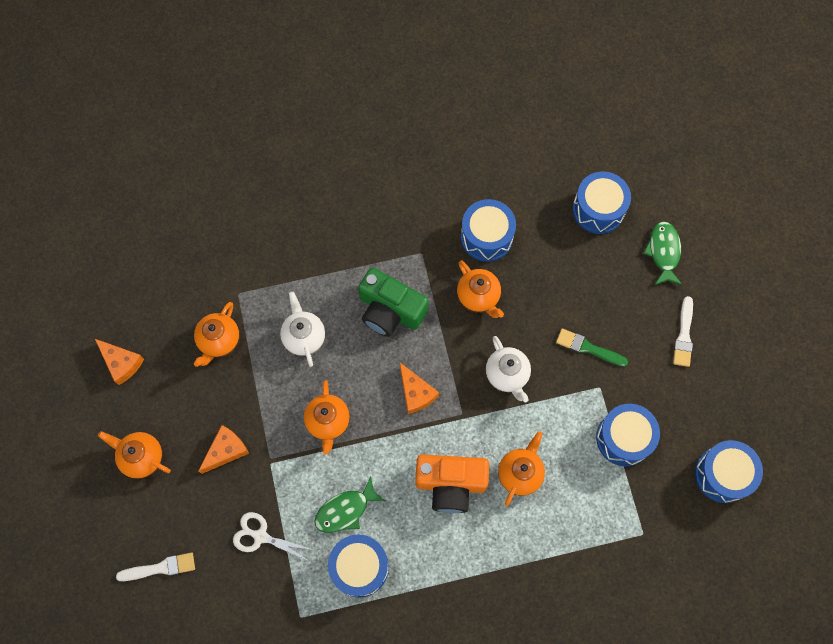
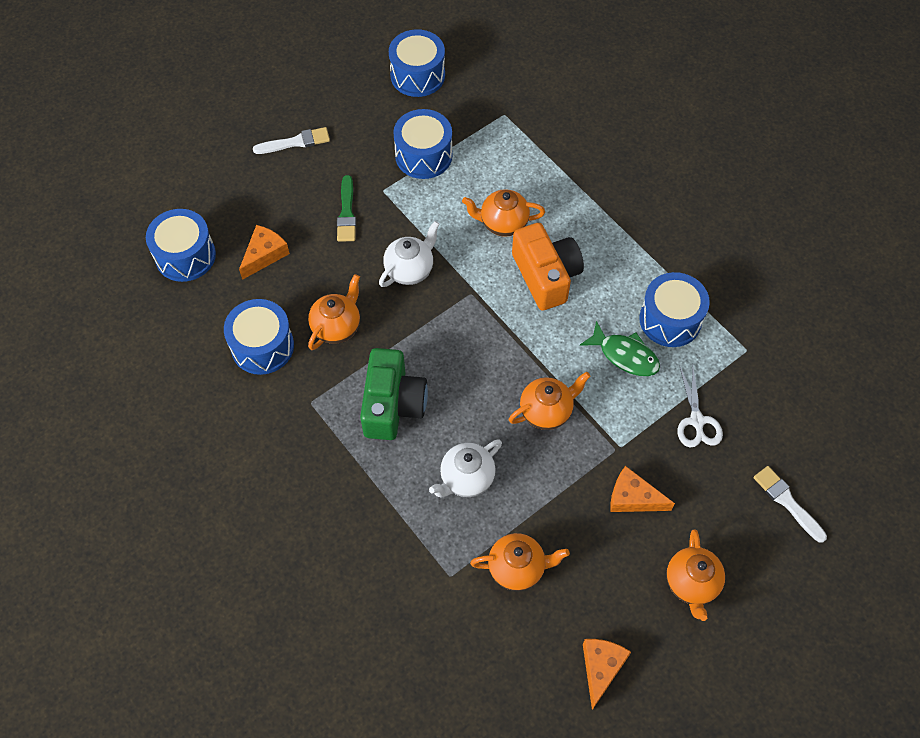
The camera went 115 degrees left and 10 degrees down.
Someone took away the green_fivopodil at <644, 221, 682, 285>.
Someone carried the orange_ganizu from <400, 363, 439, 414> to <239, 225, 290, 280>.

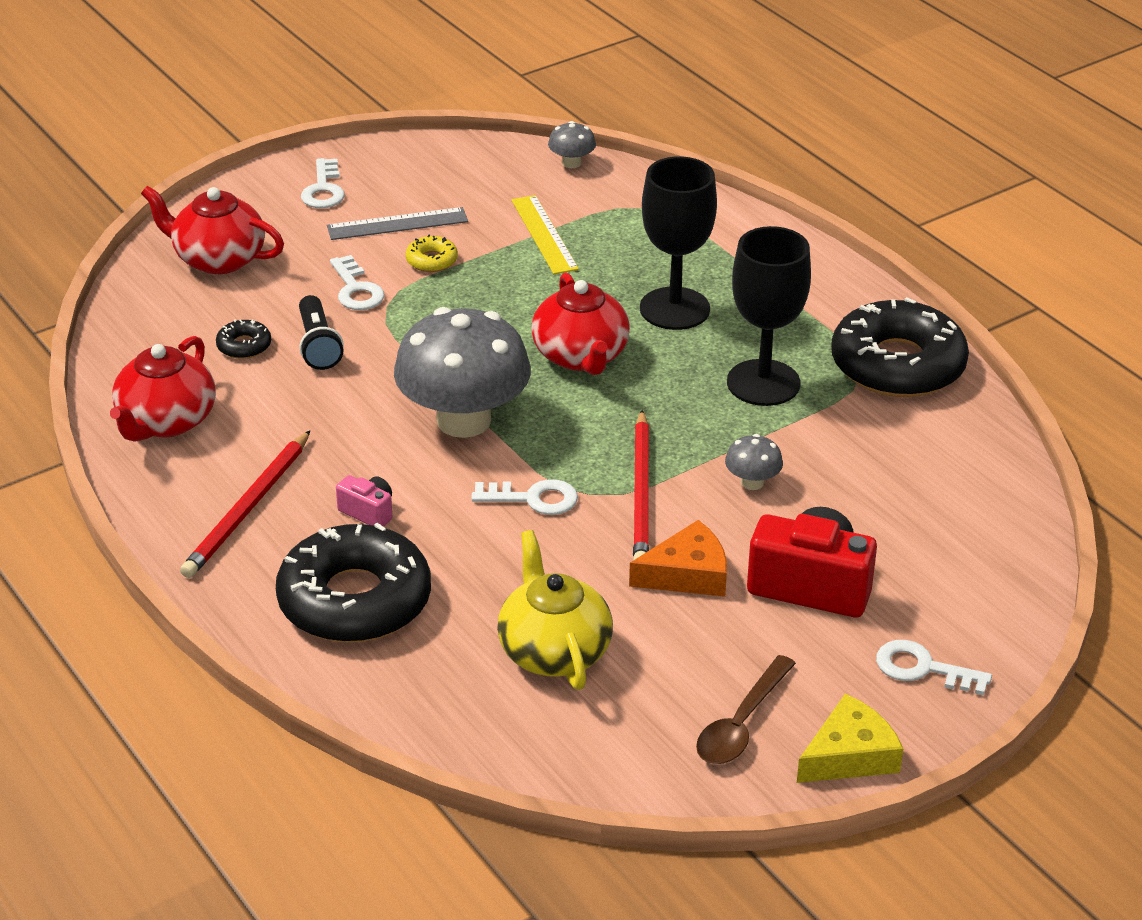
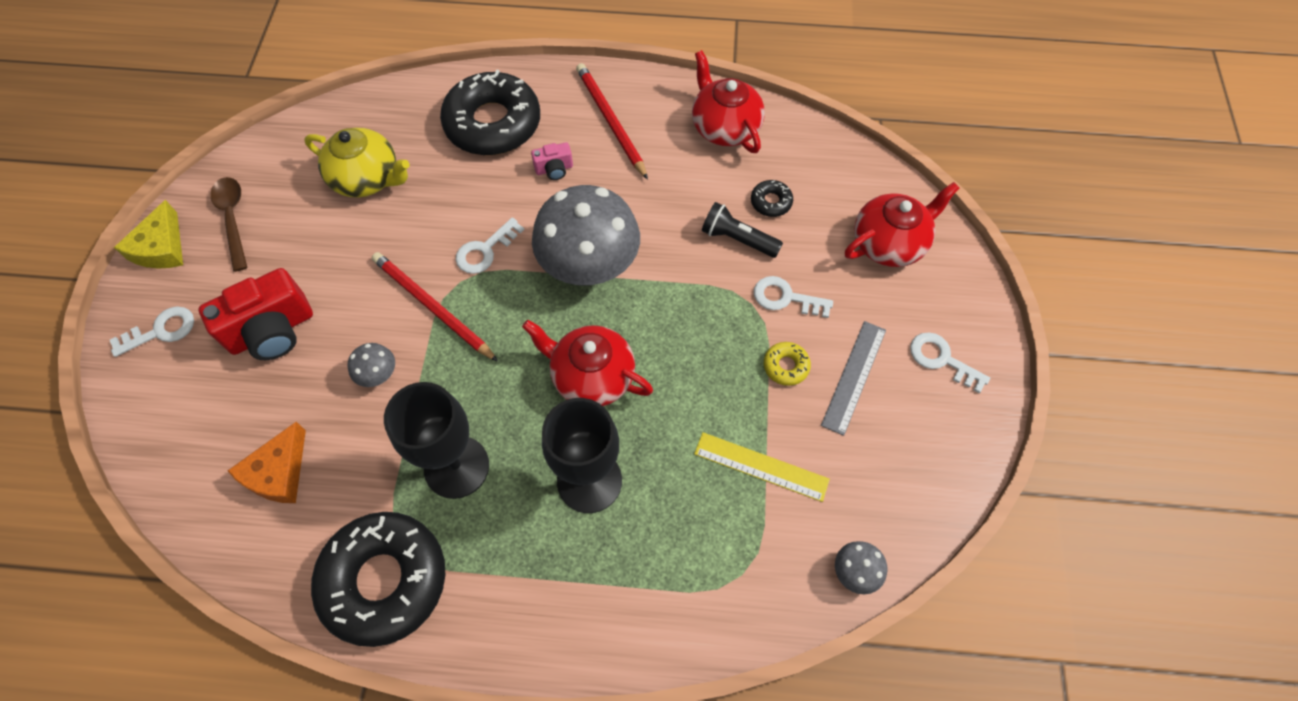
The camera went 130 degrees right and 25 degrees up.
Someone carried the orange_ganizu from <629, 520, 727, 597> to <228, 422, 306, 503>.

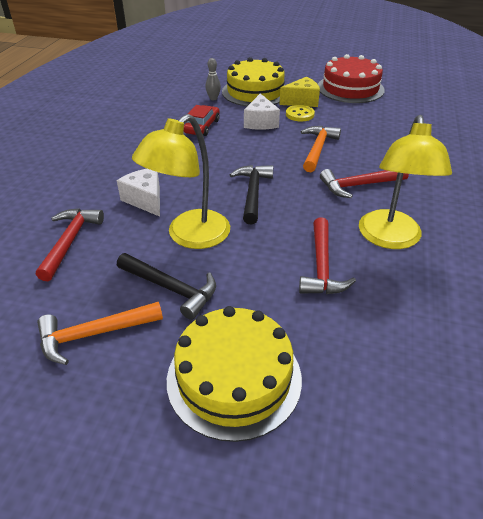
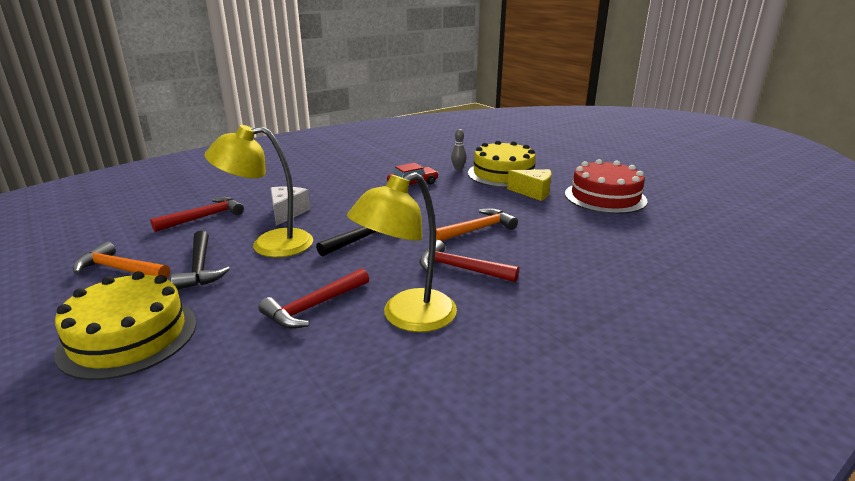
The camera went 40 degrees right and 15 degrees down.
Someone took away the white_ganizu at <244, 93, 280, 130>.
Someone took away the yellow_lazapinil at <286, 105, 315, 121>.

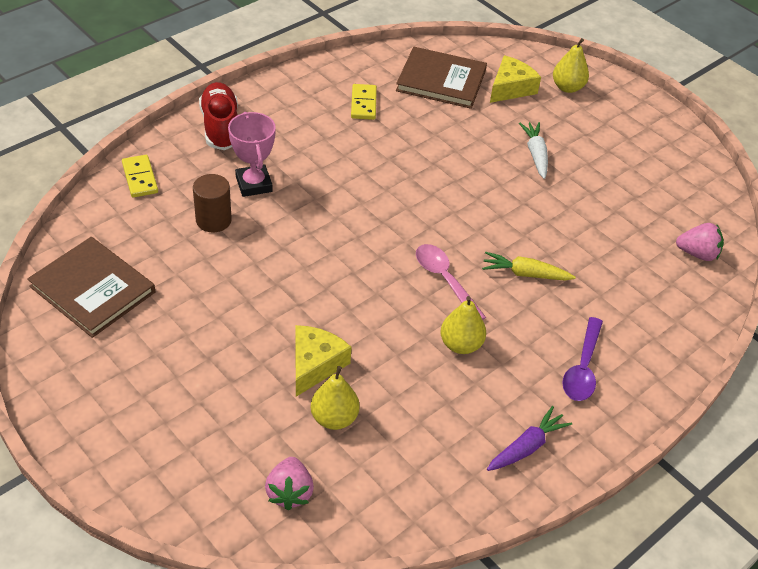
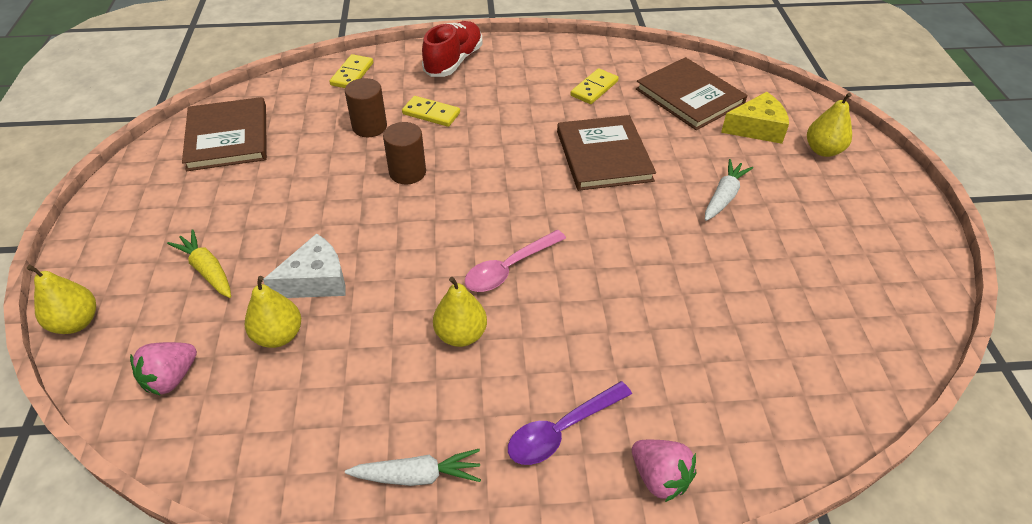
The camera went 40 degrees right and 0 degrees up.
Someone swapped the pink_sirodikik at <228, 112, 276, 197> for the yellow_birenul at <402, 96, 460, 127>.
Someone carried the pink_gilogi from <676, 223, 724, 261> to <632, 440, 696, 502>.
Someone rotated the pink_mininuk at <416, 244, 486, 320> by 135 degrees counterclockwise.
Someone carried the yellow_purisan from <482, 252, 576, 281> to <167, 229, 231, 298>.
Someone repainted the yellow_ganizu at <295, 325, 352, 397>, which became the white_ganizu at <263, 233, 346, 298>.
Someone repainted the purple_purisan at <487, 406, 573, 471>, which became the white_purisan at <345, 449, 481, 486>.
Someone put down the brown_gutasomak at <557, 115, 656, 191>.
Someone put down the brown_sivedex at <383, 122, 426, 184>.
Someone put down the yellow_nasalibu at <27, 265, 96, 334>.

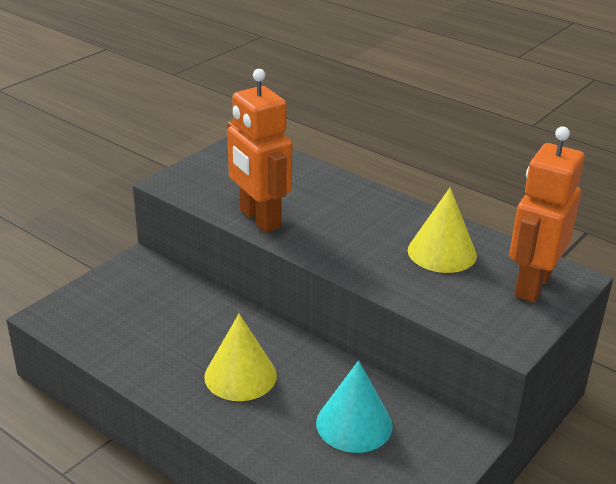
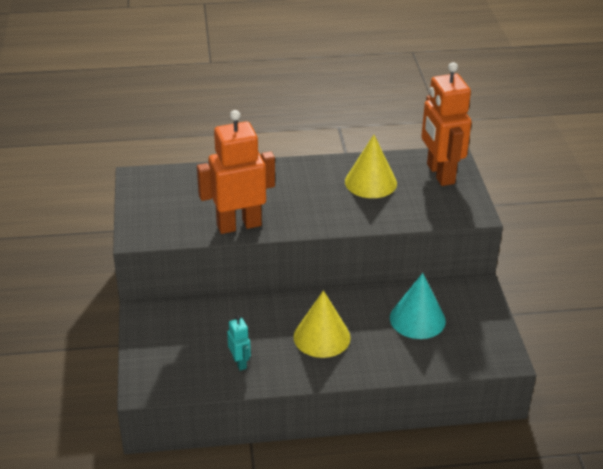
The camera went 45 degrees left and 5 degrees up.
Someone rotated the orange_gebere at <227, 69, 292, 233> by 150 degrees clockwise.
Someone put down the turquoise_gebere at <227, 315, 251, 371>.

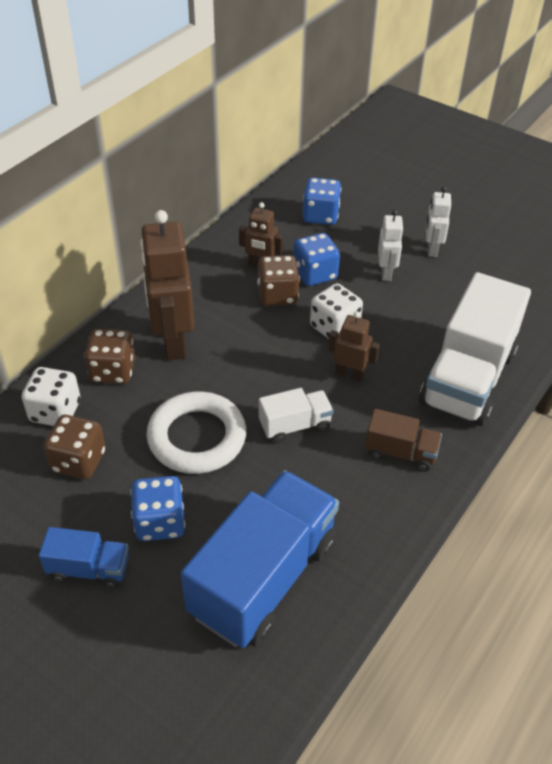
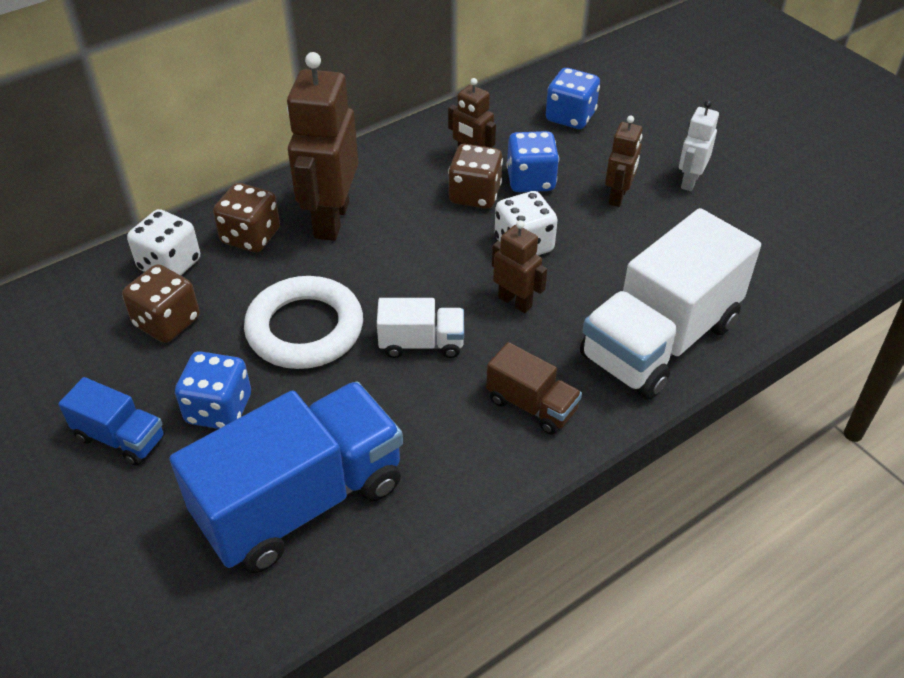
The camera went 20 degrees right and 0 degrees up.
Someone repainted the white_gebere at <378, 210, 404, 281>, which became the brown_gebere at <605, 115, 642, 207>.

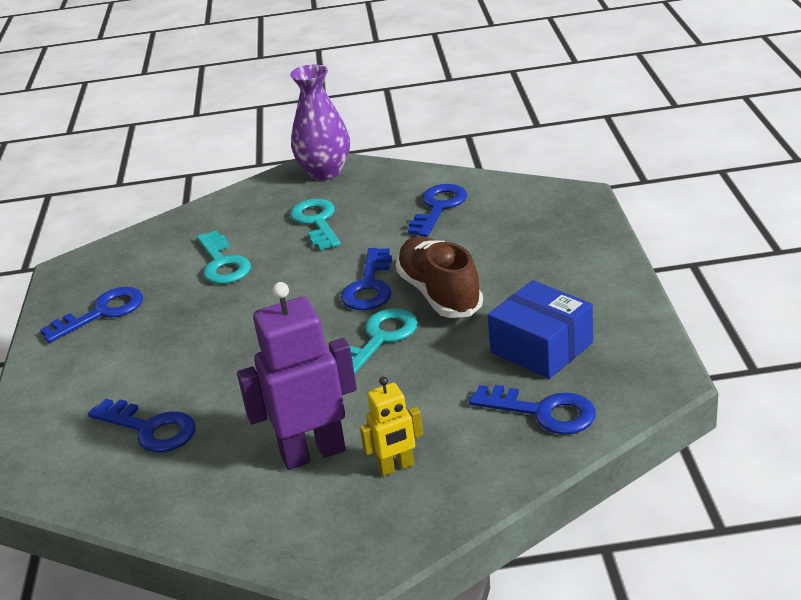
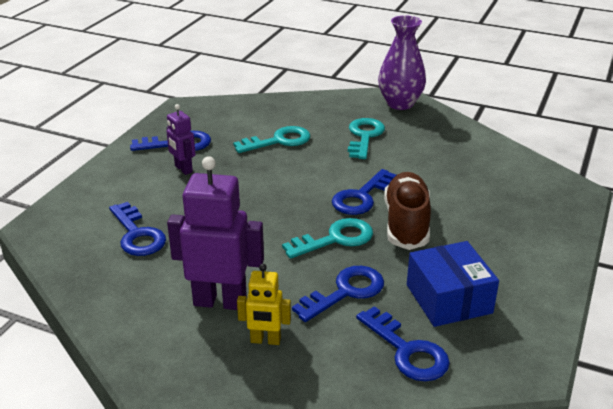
The camera went 25 degrees right and 0 degrees up.
Someone carried the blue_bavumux from <408, 184, 467, 237> to <292, 266, 384, 322>.
Someone rotated the turquoise_bavumux at <197, 230, 251, 284> by 120 degrees counterclockwise.
Someone put down the purple_gebere at <167, 104, 196, 175>.

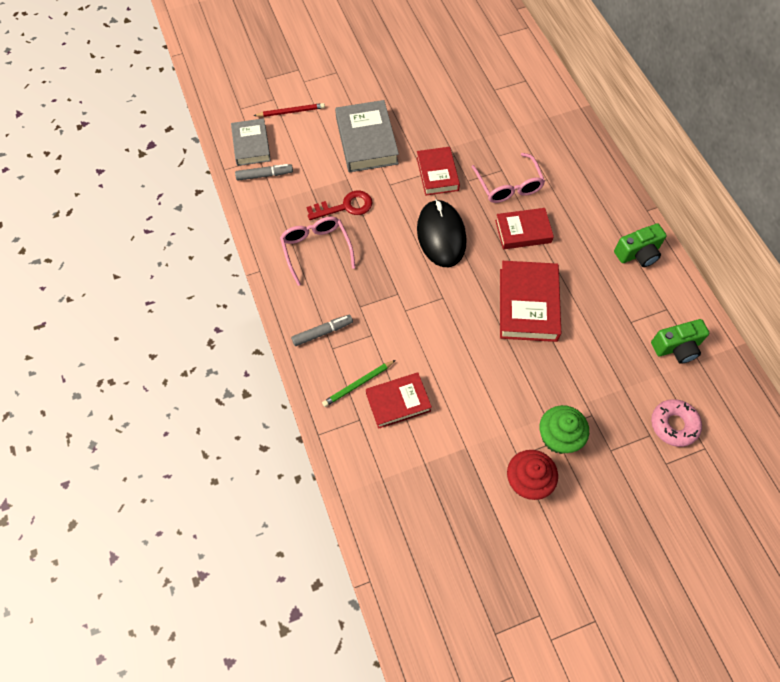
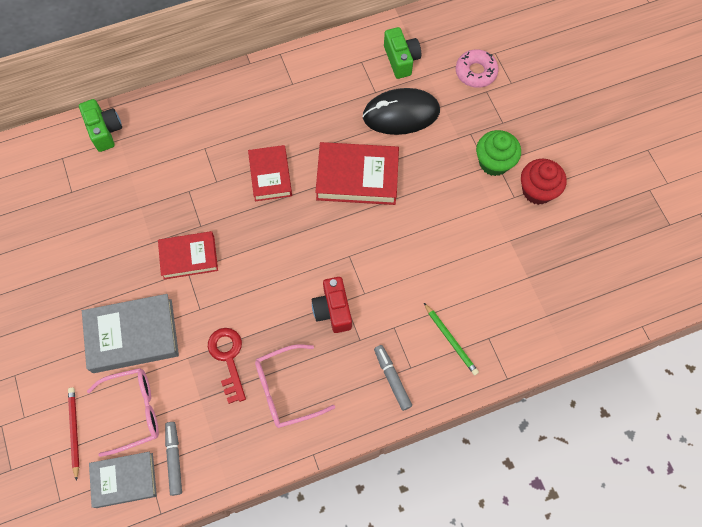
The camera went 90 degrees left and 5 degrees up.
Someone carried the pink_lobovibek from <471, 153, 545, 203> to <87, 368, 159, 457>.
Someone carried the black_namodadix from <417, 199, 467, 267> to <362, 88, 440, 135>.
Someone carried the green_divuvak from <614, 223, 667, 267> to <79, 99, 122, 152>.
Someone took away the red_gutasomak at <366, 372, 432, 429>.
Someone put down the red_divuvak at <312, 277, 352, 333>.

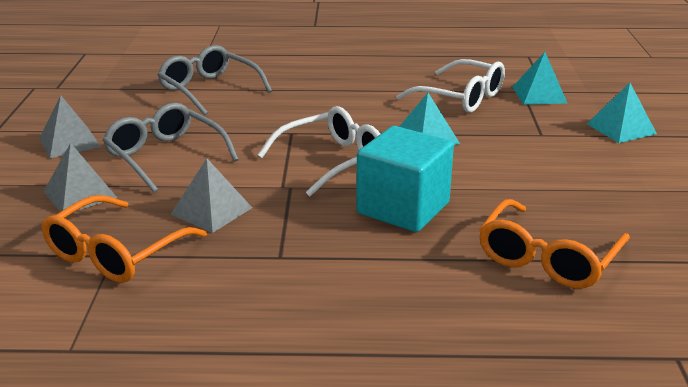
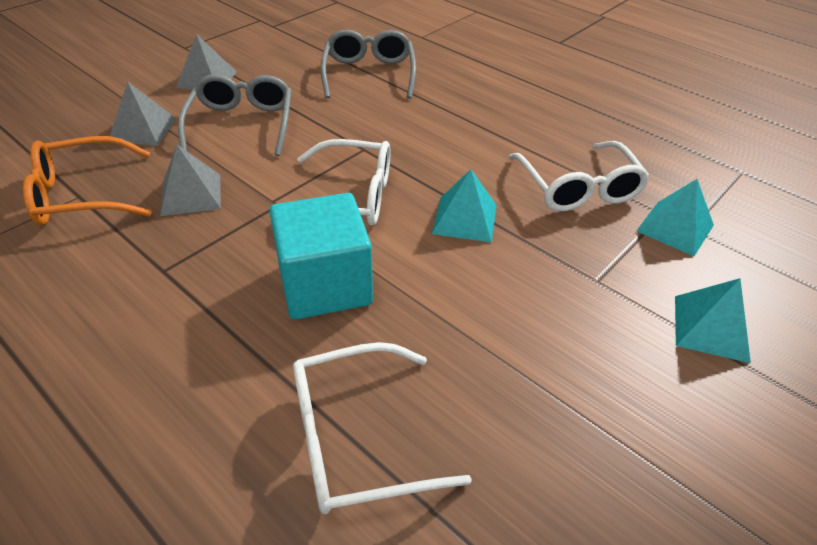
The camera went 40 degrees right and 15 degrees up.
Someone repainted the orange_lobovibek at <479, 199, 630, 289>, which became the white_lobovibek at <293, 342, 472, 514>.

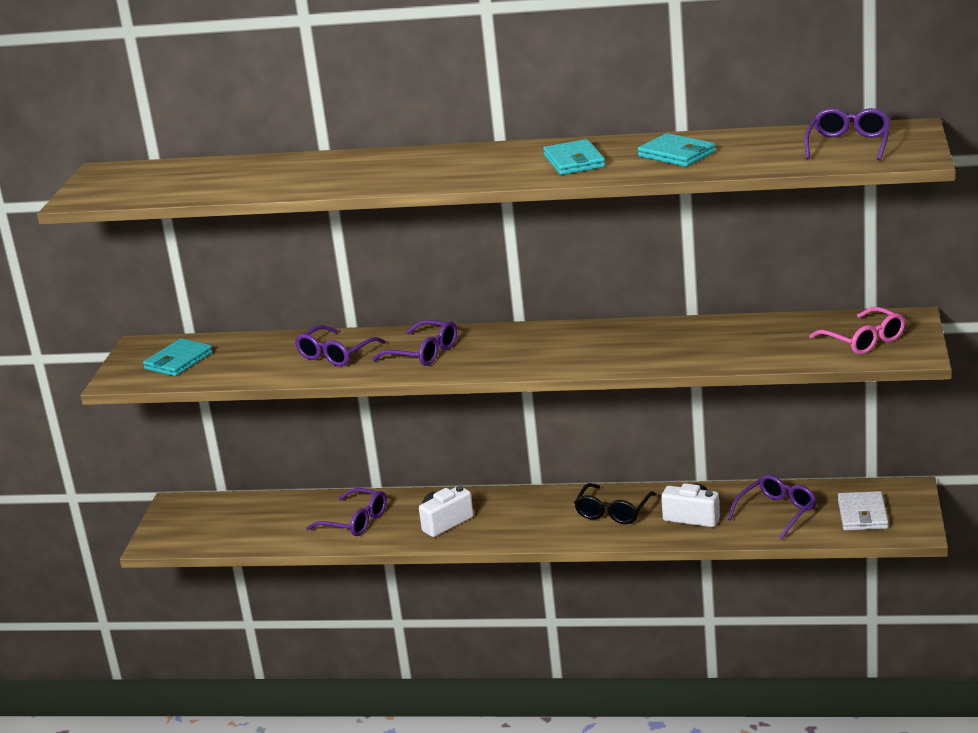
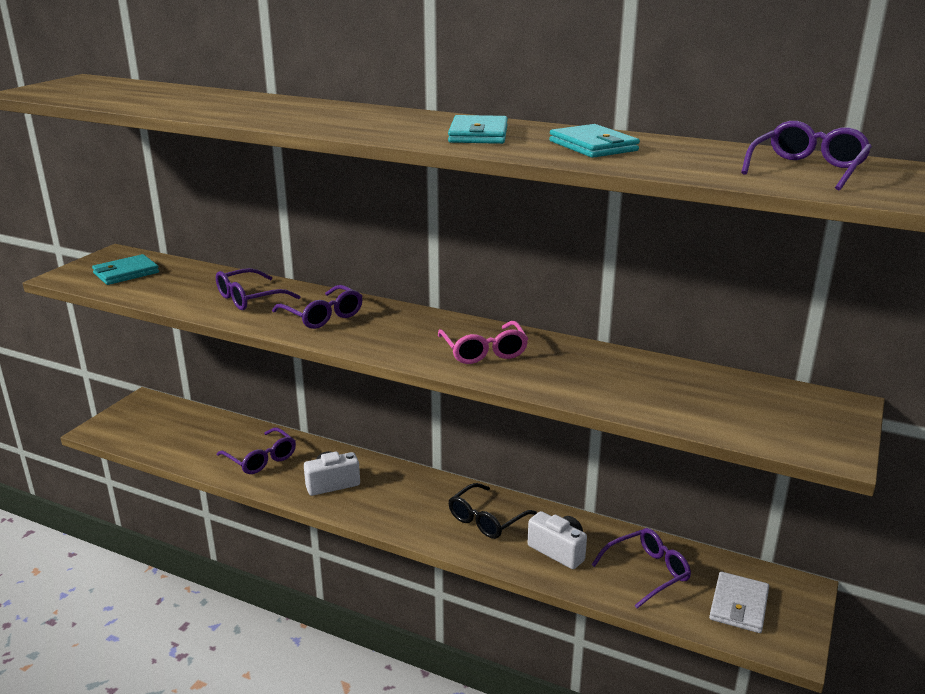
The camera went 15 degrees right and 0 degrees up.
Someone carried the pink_lobovibek from <809, 307, 905, 355> to <438, 321, 528, 364>.

